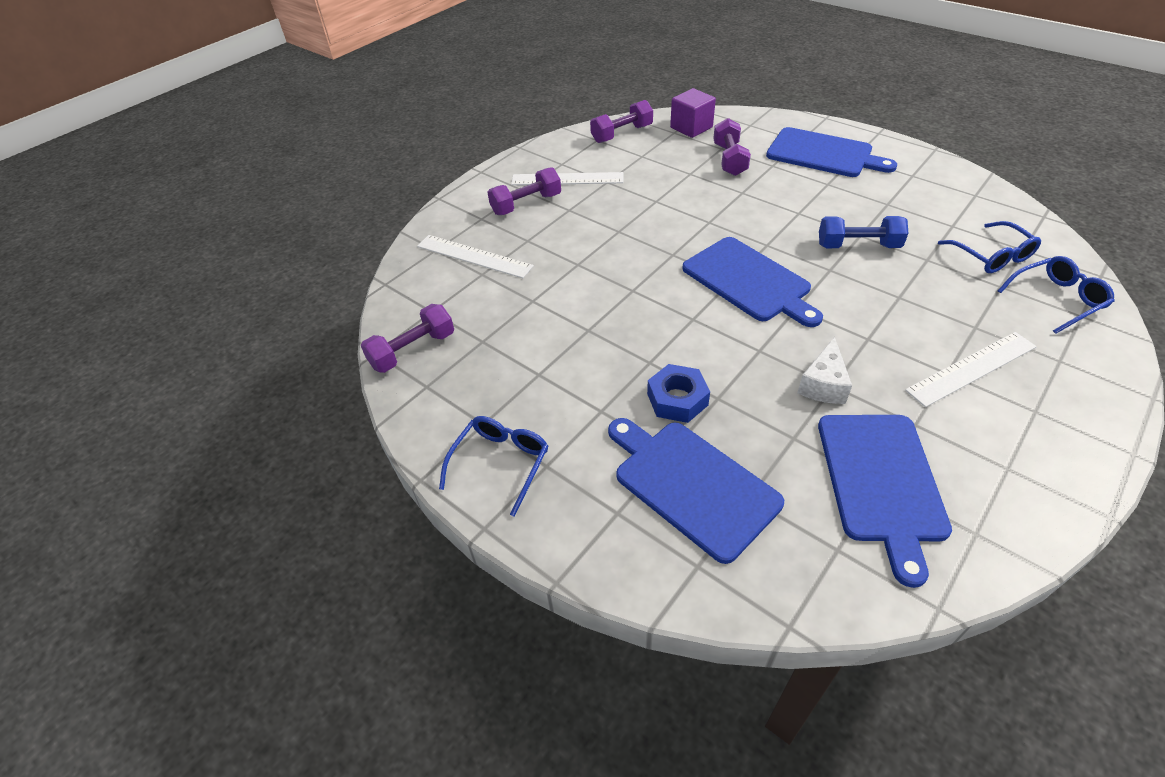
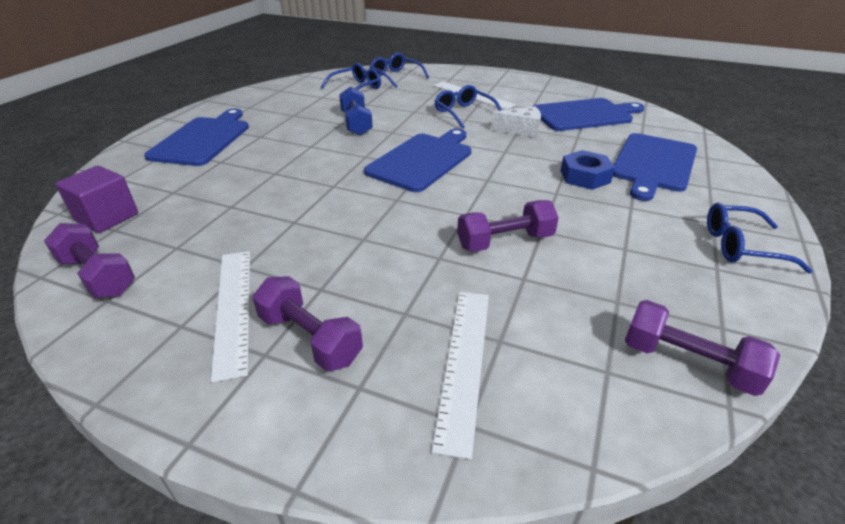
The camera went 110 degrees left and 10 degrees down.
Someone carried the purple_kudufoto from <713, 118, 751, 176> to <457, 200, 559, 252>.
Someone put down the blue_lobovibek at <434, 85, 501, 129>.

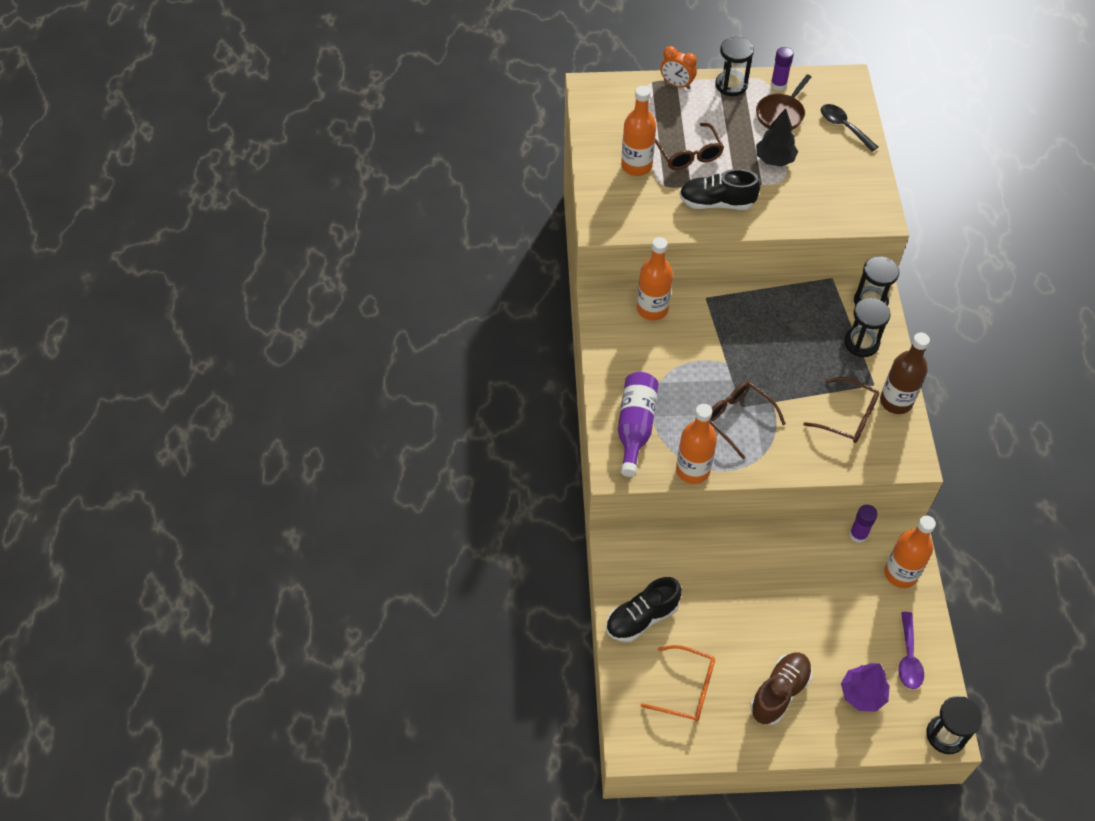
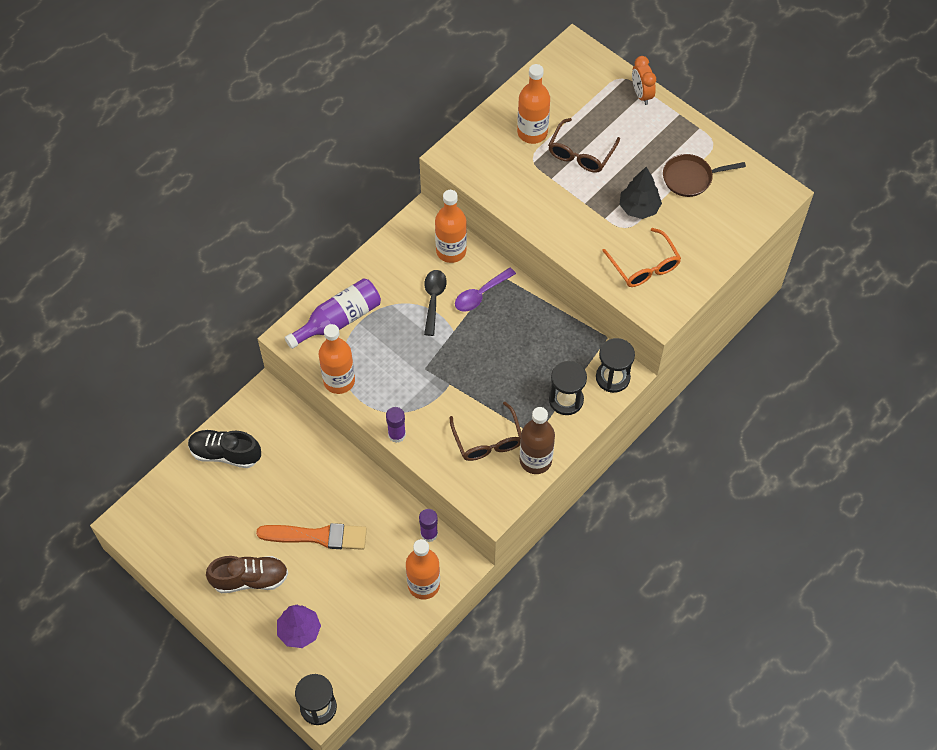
The camera went 45 degrees right and 5 degrees up.
Someone took away the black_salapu at <715, 37, 754, 96>.
Someone carried the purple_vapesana from <771, 47, 794, 91> to <386, 407, 406, 443>.
Someone carried the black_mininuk from <821, 104, 878, 152> to <424, 270, 447, 336>.
Someone took away the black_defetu at <679, 169, 760, 210>.
Someone took away the brown_lobovibek at <709, 381, 786, 459>.
Someone carried the purple_mininuk from <899, 612, 924, 689> to <455, 267, 516, 312>.
Someone carried the orange_lobovibek from <641, 645, 715, 721> to <602, 228, 681, 287>.
Someone put down the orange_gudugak at <256, 523, 367, 550>.

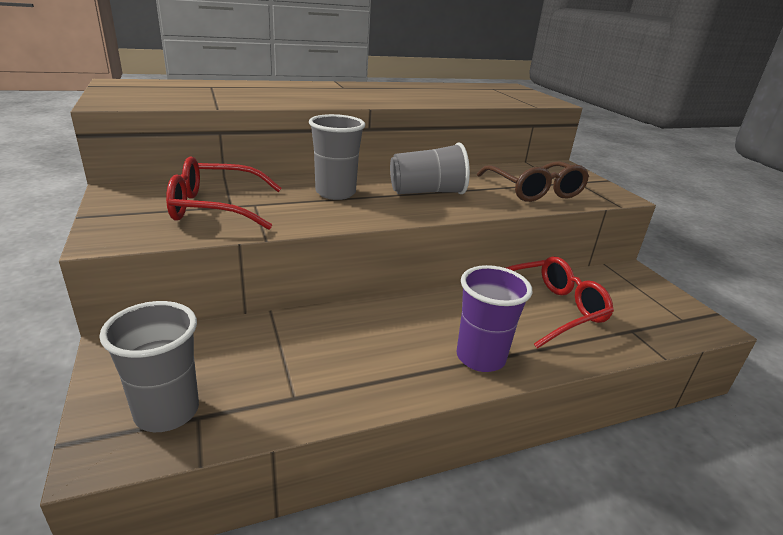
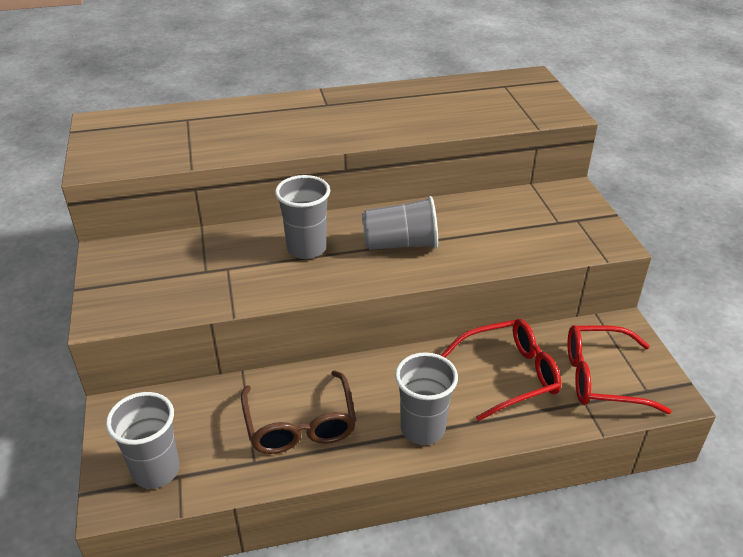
The camera went 10 degrees right and 10 degrees up.
Someone carried the red_lobovibek from <166, 156, 282, 230> to <568, 325, 672, 414>.
Someone carried the brown_lobovibek from <477, 161, 589, 202> to <241, 370, 356, 454>.
Someone repainted the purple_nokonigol at <456, 265, 532, 372>, which became the grey_nokonigol at <395, 352, 458, 445>.

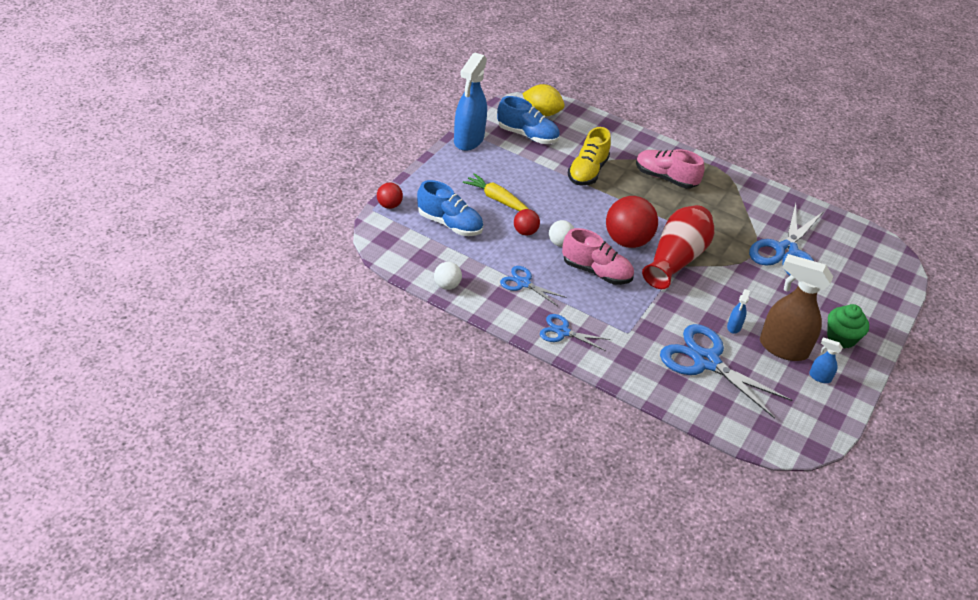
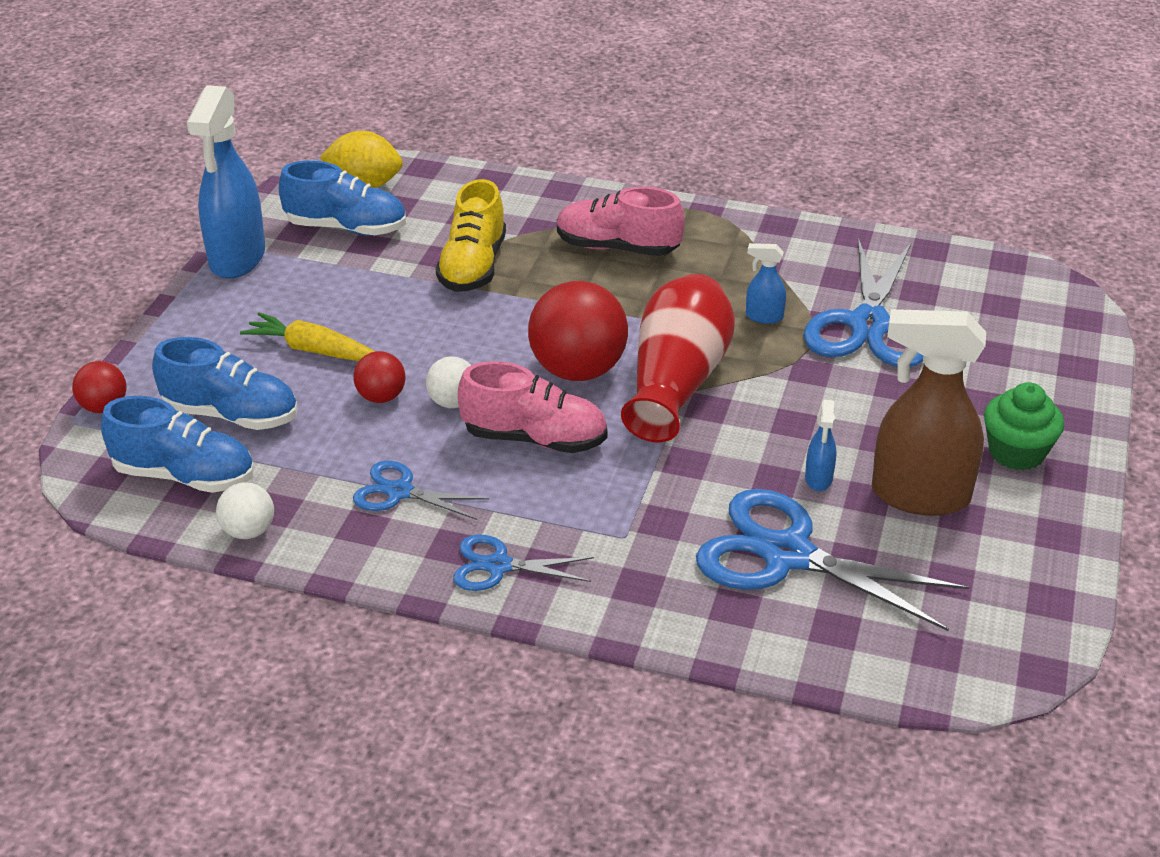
The camera went 10 degrees left and 5 degrees down.
Someone carried the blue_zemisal from <809, 337, 843, 383> to <746, 243, 786, 324>.
Someone put down the blue_defetu at <101, 396, 254, 493>.

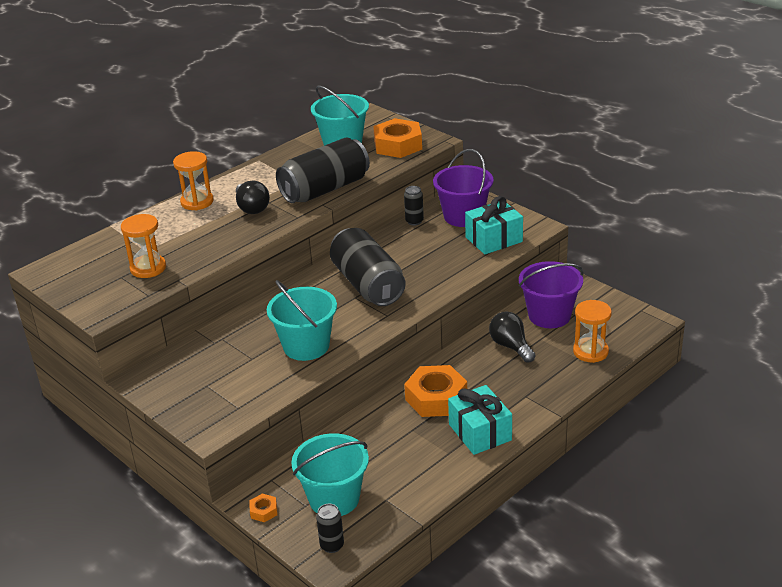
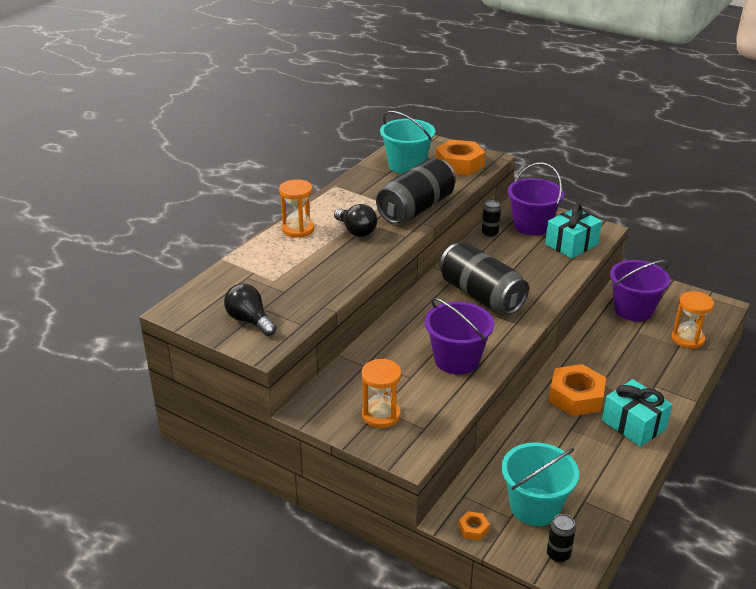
The camera went 15 degrees left and 0 degrees up.
Someone carried the orange_salapu from <121, 214, 166, 278> to <361, 359, 402, 428>.
Someone repainted the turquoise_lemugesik at <267, 280, 337, 361>, which became the purple_lemugesik at <425, 298, 494, 375>.
Someone carried the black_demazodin from <489, 311, 536, 363> to <224, 283, 276, 336>.

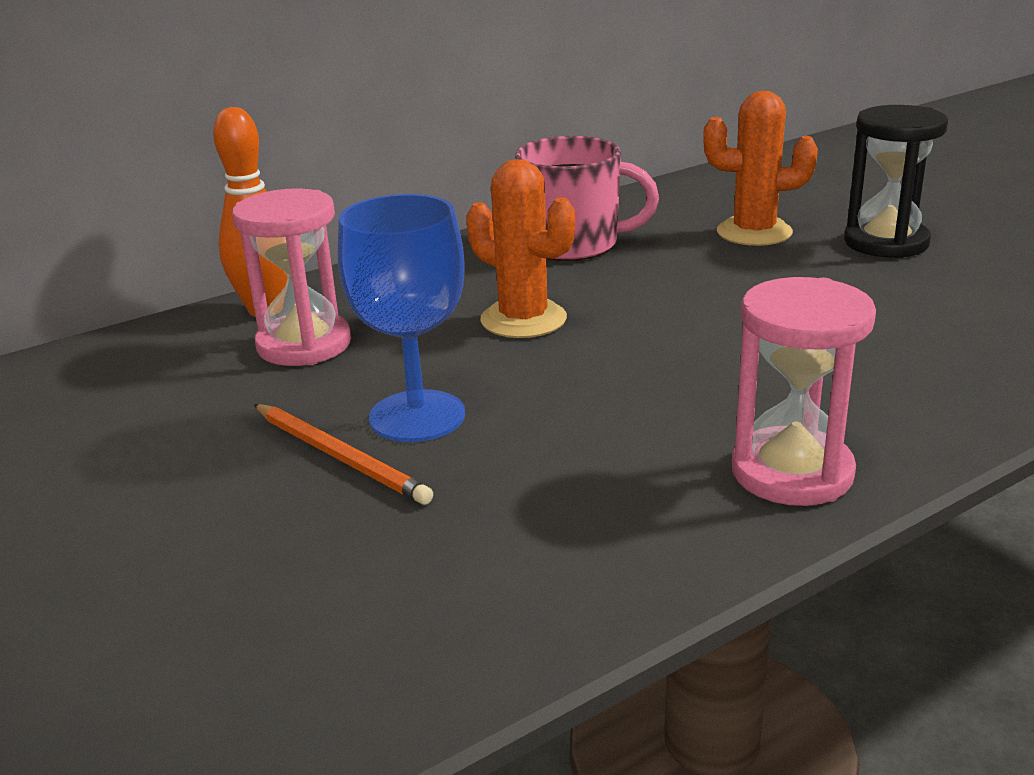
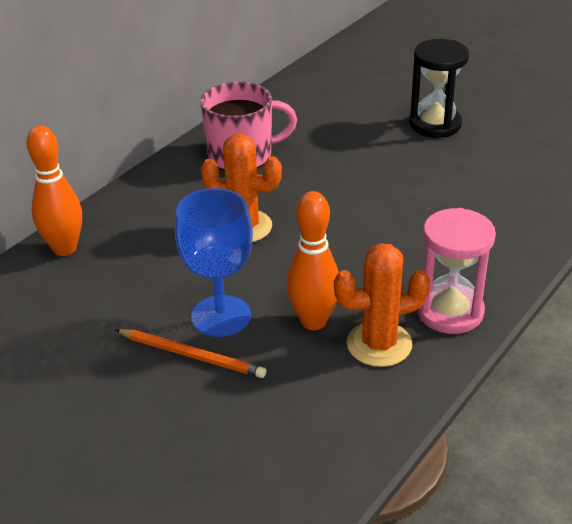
The camera went 20 degrees left and 10 degrees up.
Someone carried the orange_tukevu from <703, 91, 818, 246> to <334, 243, 430, 367>.
Someone took away the pink_salapu at <232, 188, 351, 366>.
Someone put down the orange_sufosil at <286, 191, 339, 330>.

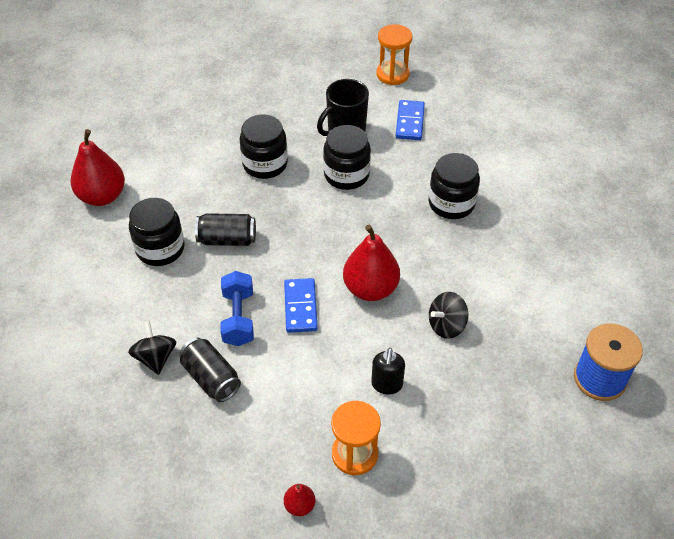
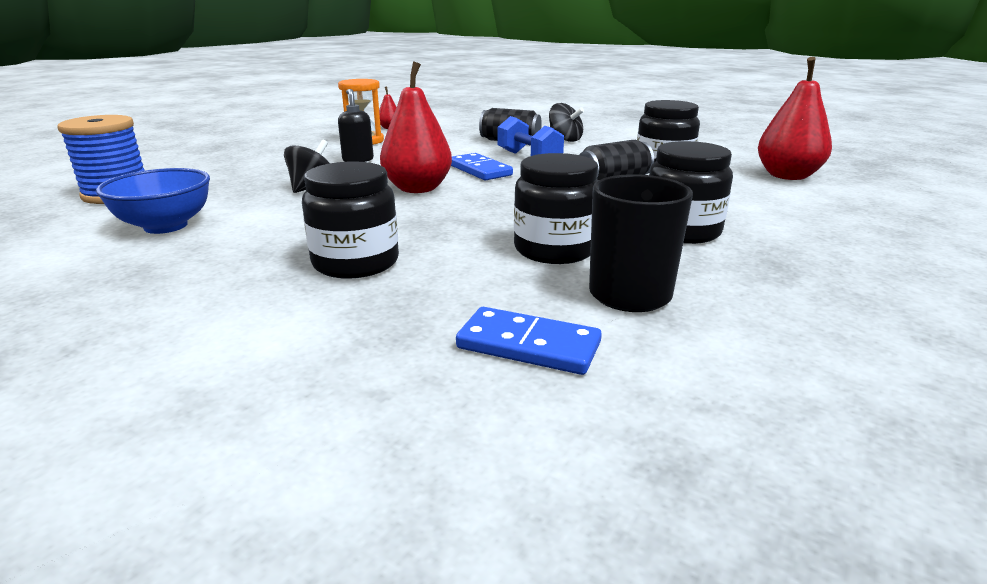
The camera went 150 degrees right and 25 degrees down.
Someone took away the orange_salapu at <376, 24, 412, 85>.
Someone rotated the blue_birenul at <396, 100, 425, 140> by 45 degrees counterclockwise.
Someone put down the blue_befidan at <96, 168, 210, 234>.

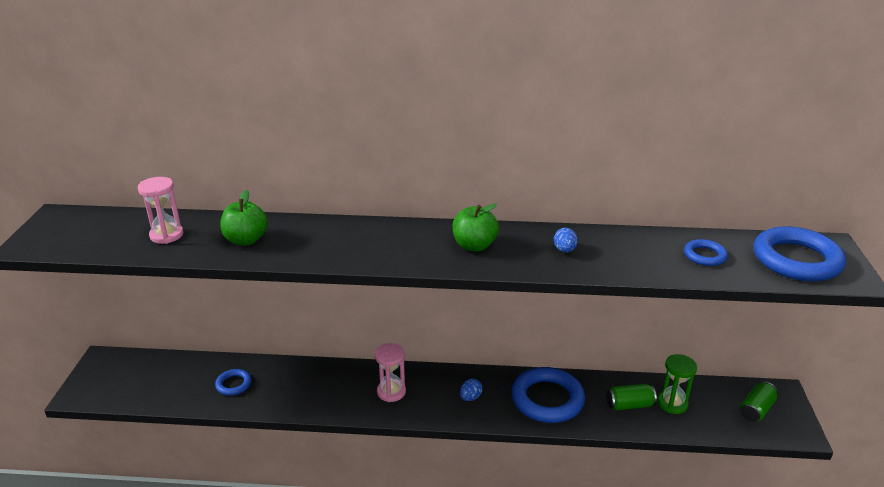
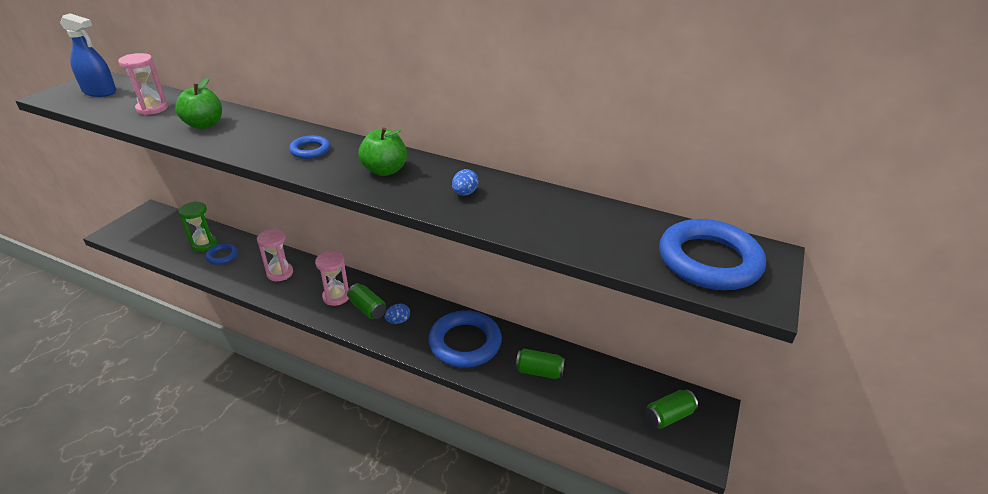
The camera went 20 degrees right and 5 degrees up.
Someone carried the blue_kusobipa from <684, 239, 728, 266> to <289, 135, 330, 159>.
Someone carried the green_salapu from <658, 354, 697, 414> to <179, 201, 217, 252>.
Someone put down the blue_zemisal at <60, 14, 116, 97>.
Someone put down the pink_salapu at <257, 229, 293, 281>.
Someone put down the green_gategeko at <347, 283, 386, 319>.

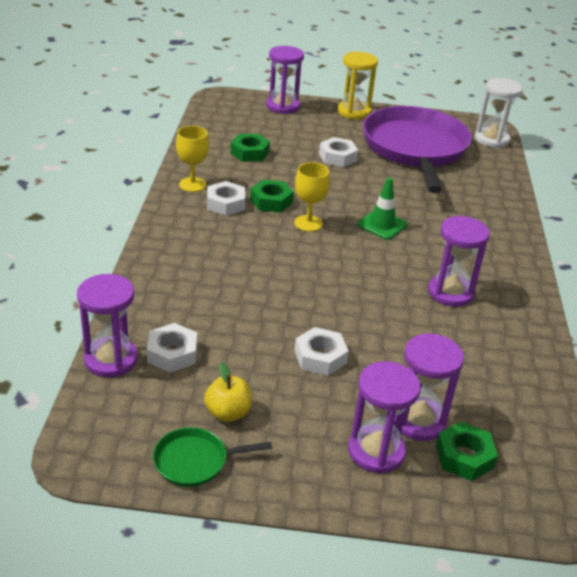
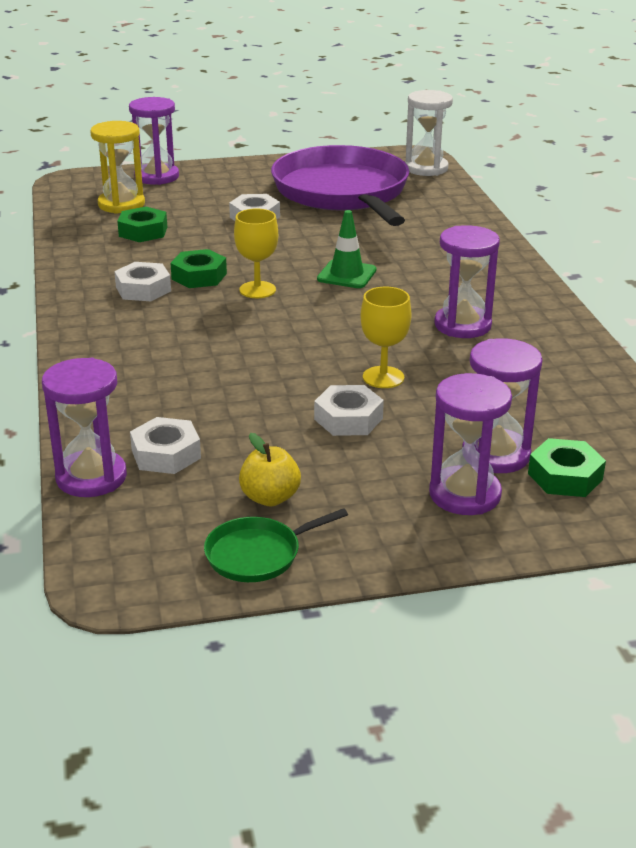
The camera went 15 degrees left and 5 degrees down.
Someone carried the yellow_salapu from <338, 52, 378, 119> to <90, 121, 145, 214>.
Someone carried the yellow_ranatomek from <176, 126, 209, 192> to <361, 287, 411, 388>.

